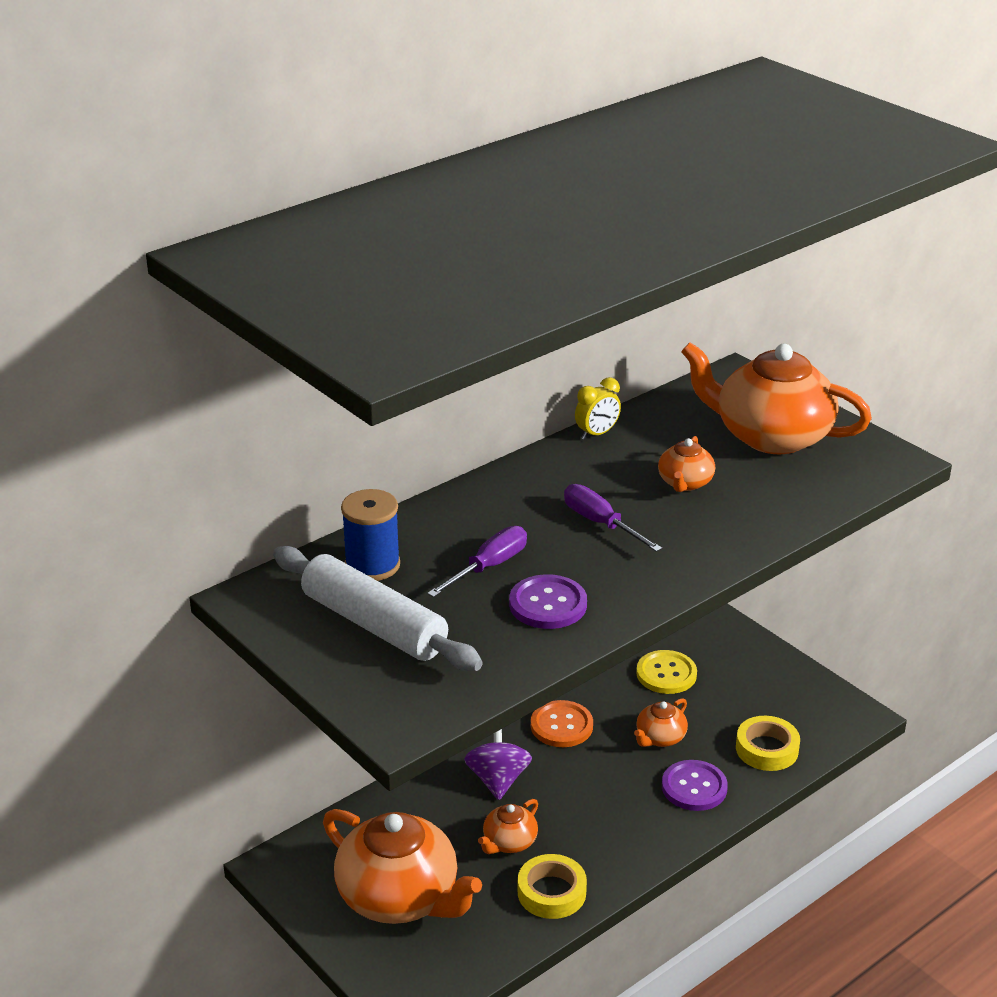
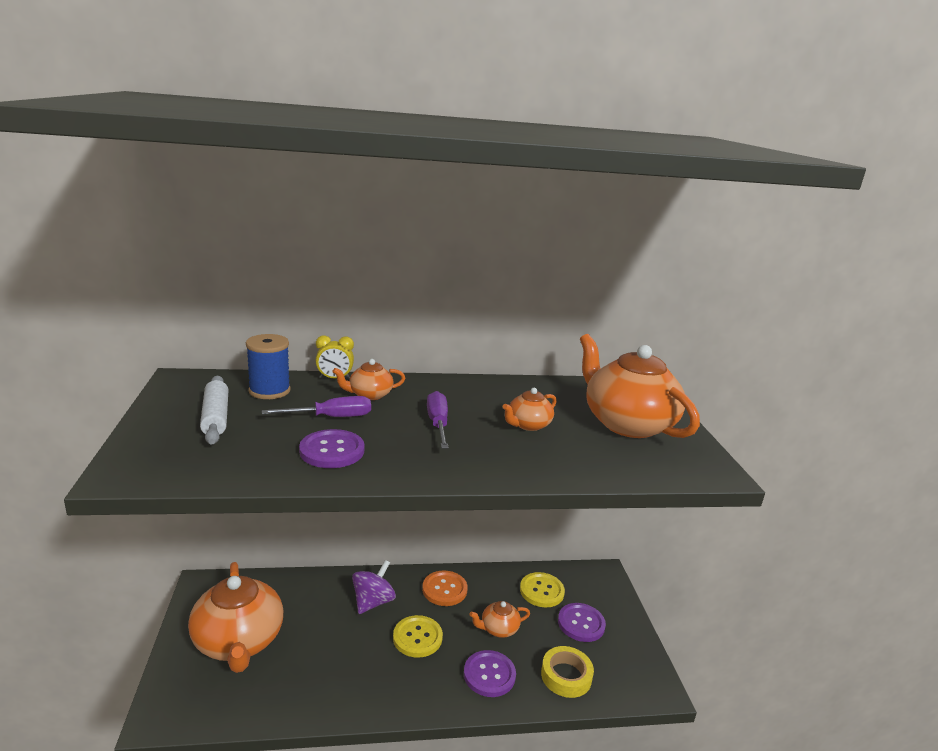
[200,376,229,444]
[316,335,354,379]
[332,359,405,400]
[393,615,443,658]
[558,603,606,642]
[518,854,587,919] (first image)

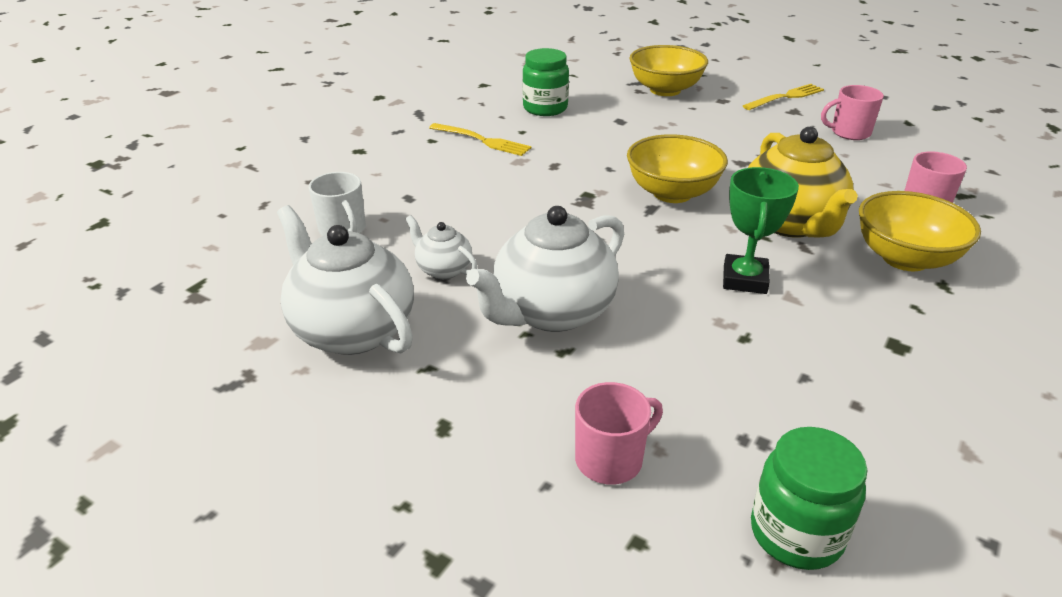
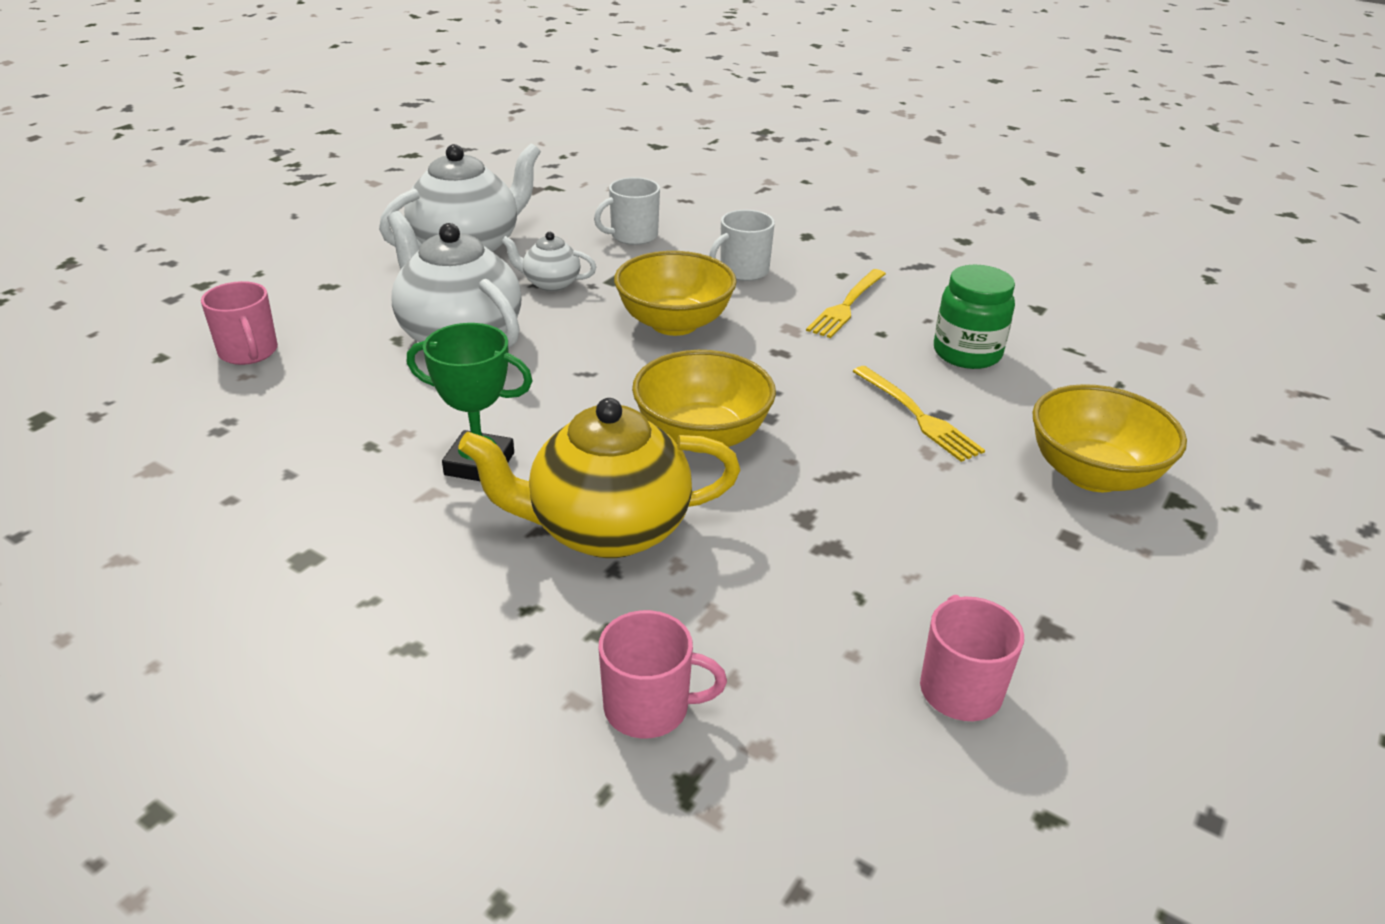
[501,232,596,291]
[614,251,737,336]
[709,210,775,281]
[852,366,985,462]
[751,427,868,570] (first image)

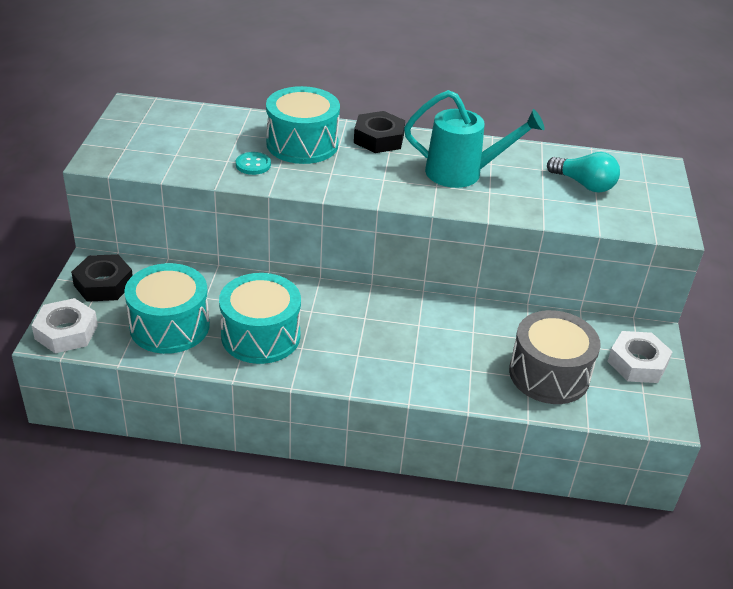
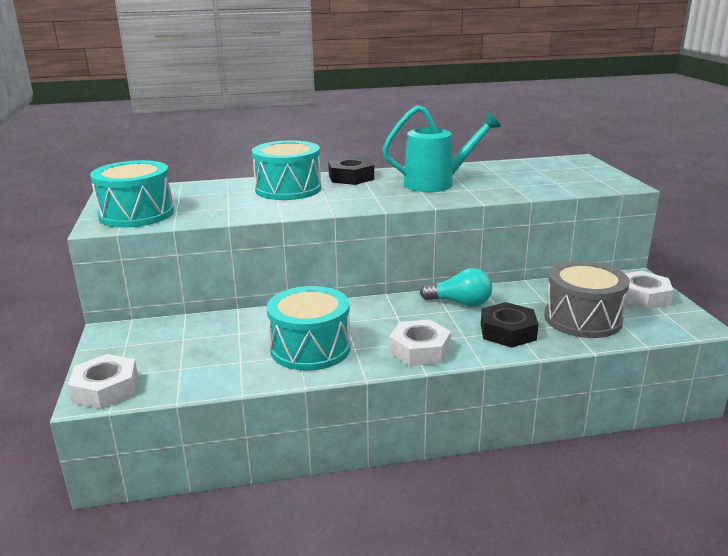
[90,160,174,228]
[389,320,451,366]
[420,268,492,307]
[481,302,538,348]
[236,152,271,175] (first image)

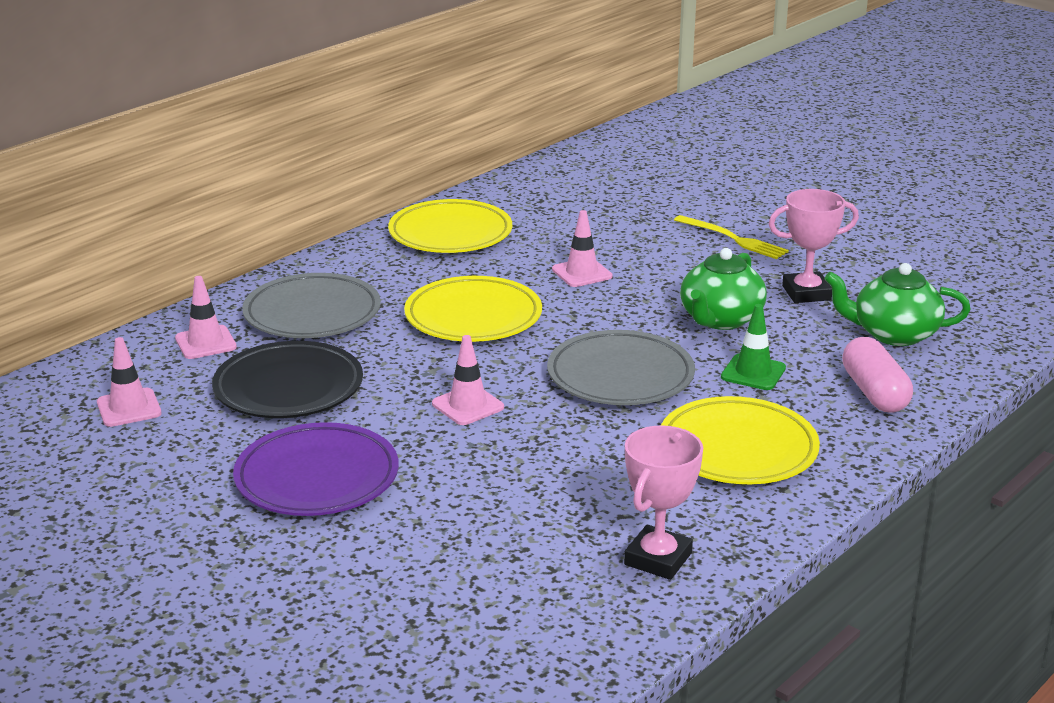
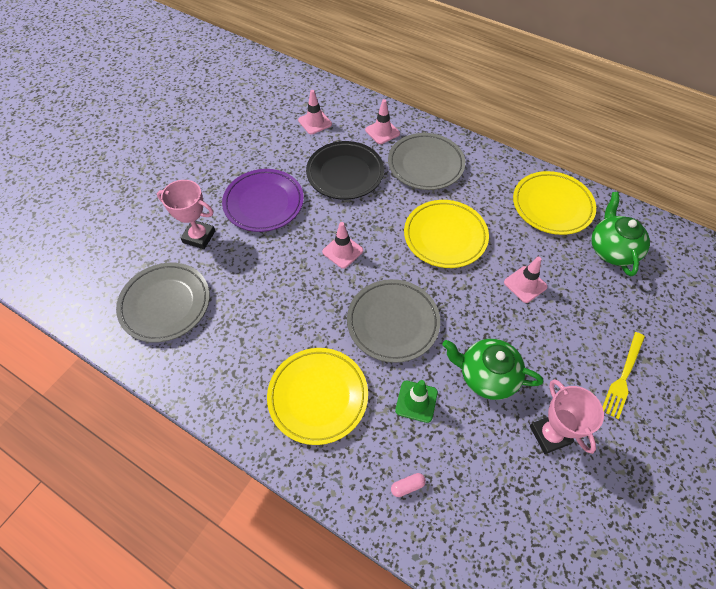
[116,263,210,343]
[157,180,215,249]
[391,473,426,497]
[591,192,650,276]

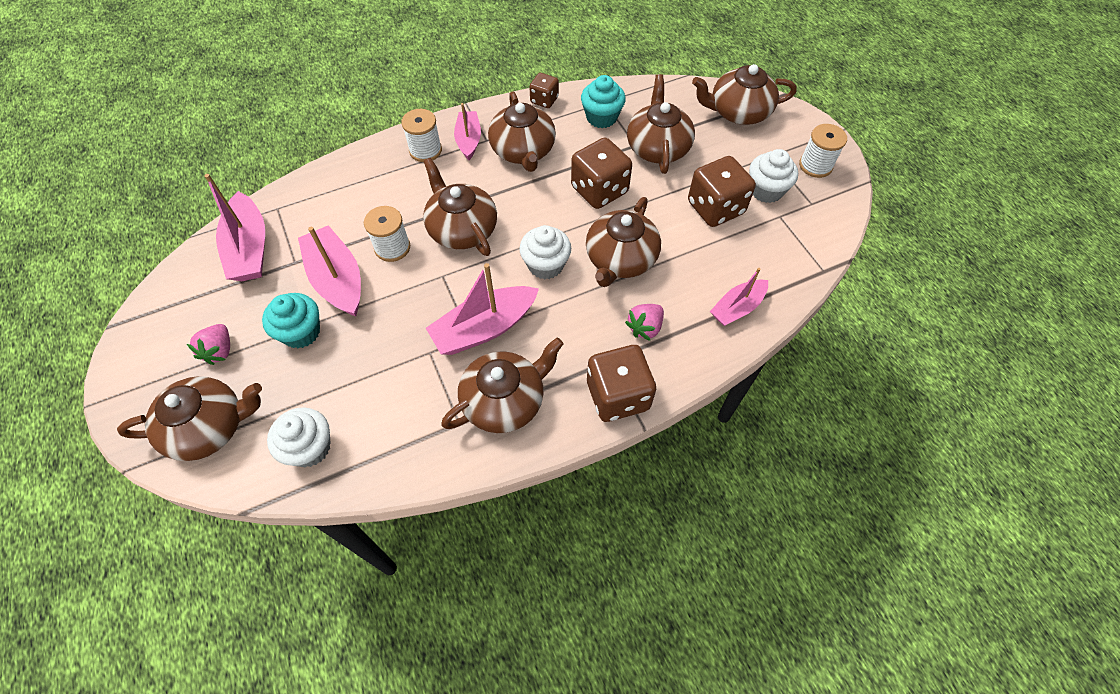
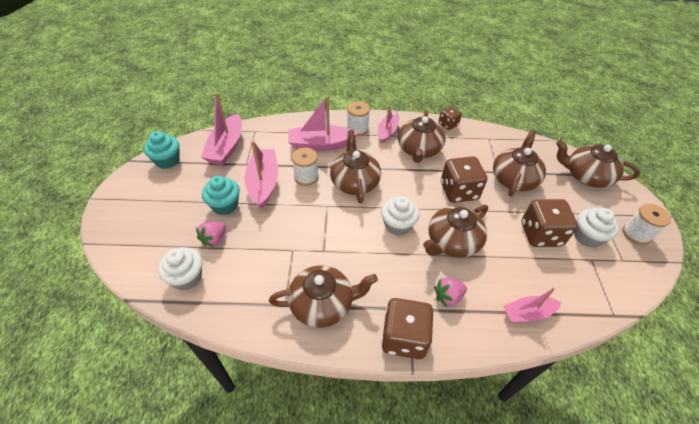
[144,131,180,169]
[196,221,226,247]
[288,95,358,151]
[117,376,262,461] (first image)

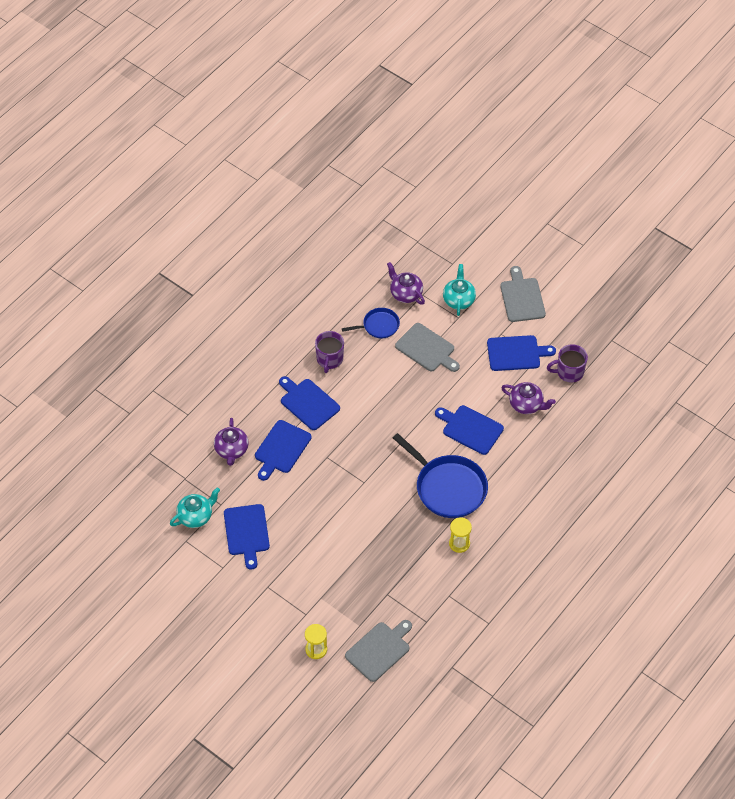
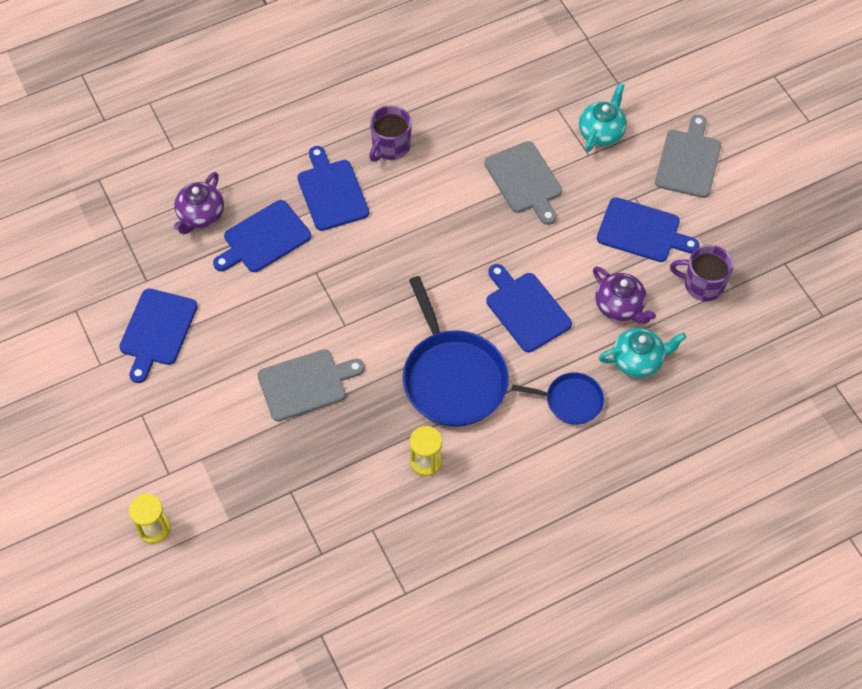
[257,349,365,421]
[512,372,604,425]
[599,328,686,378]
[387,262,425,305] (first image)

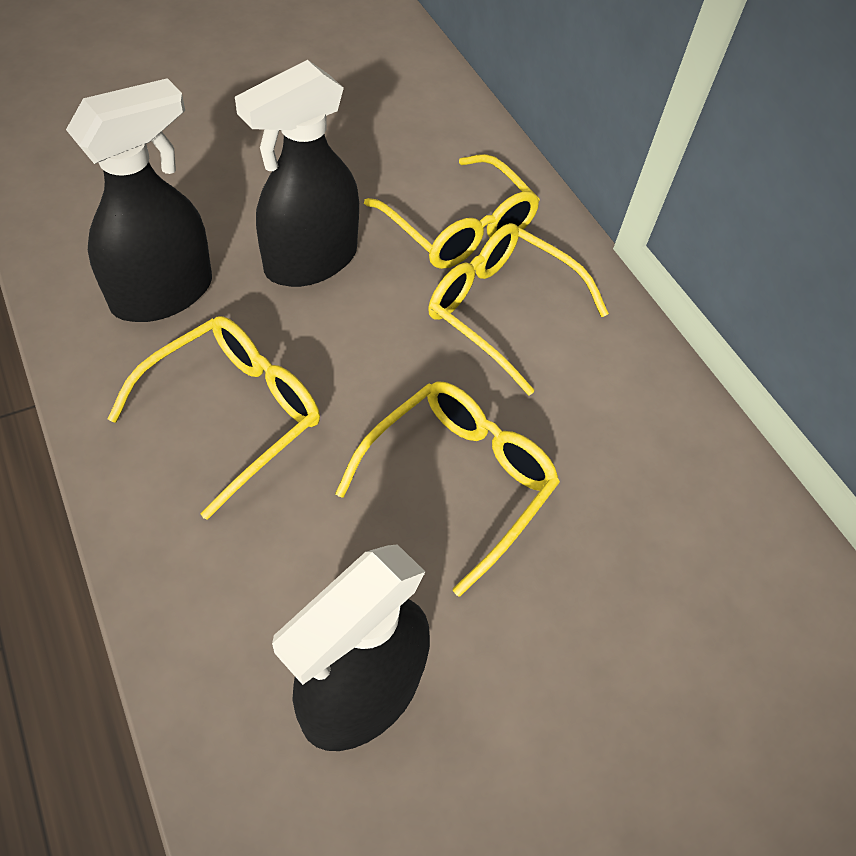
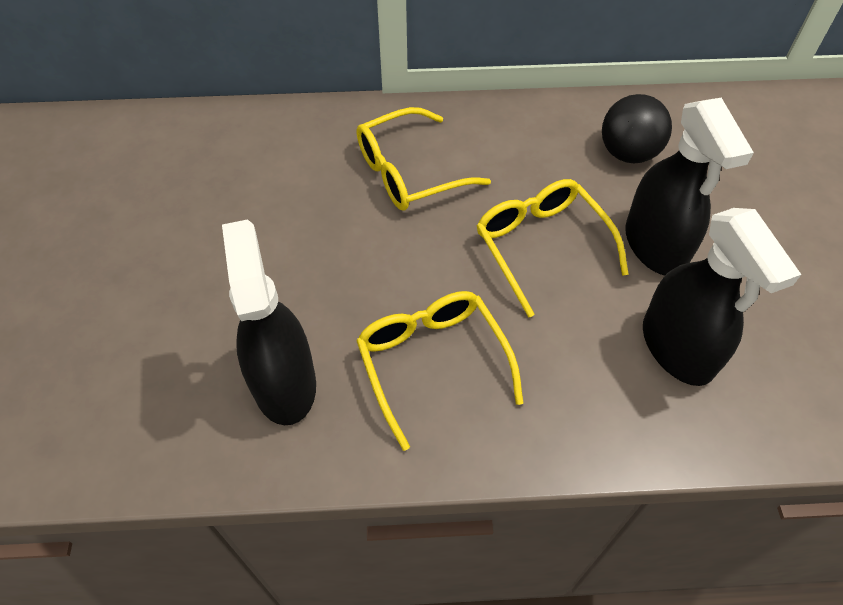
[602,94,672,163]
[625,98,754,275]
[364,154,540,269] (first image)

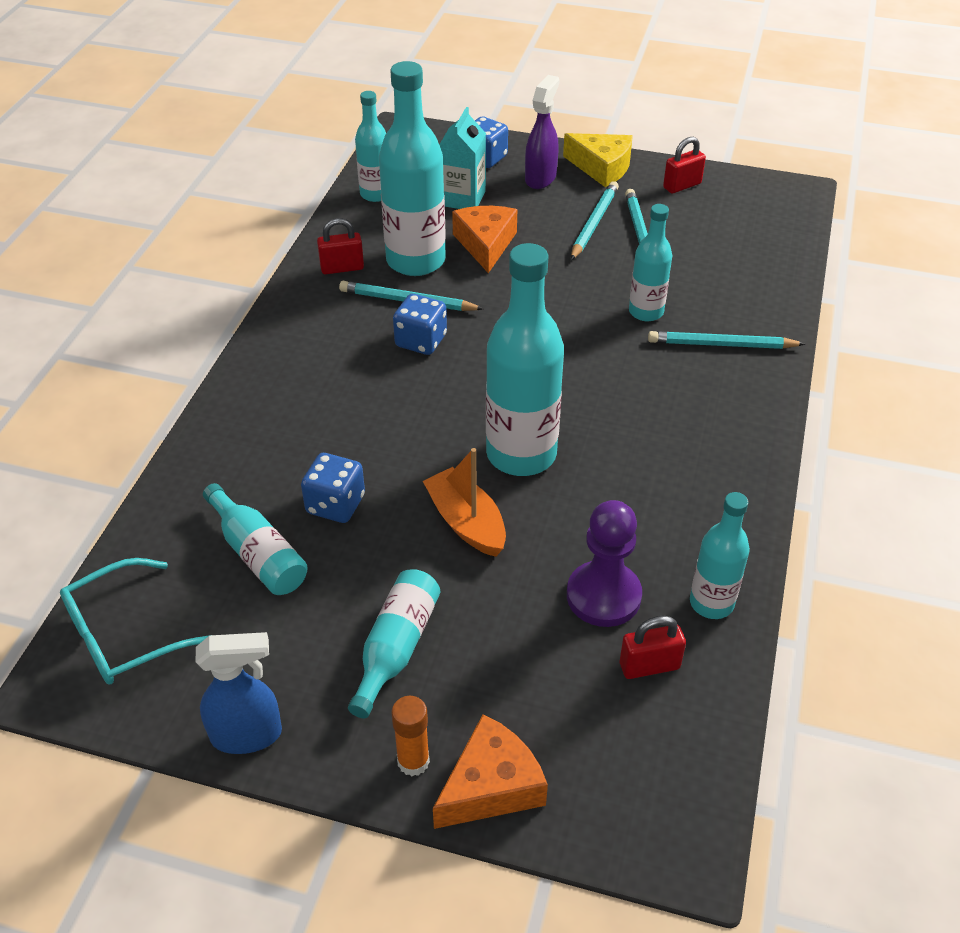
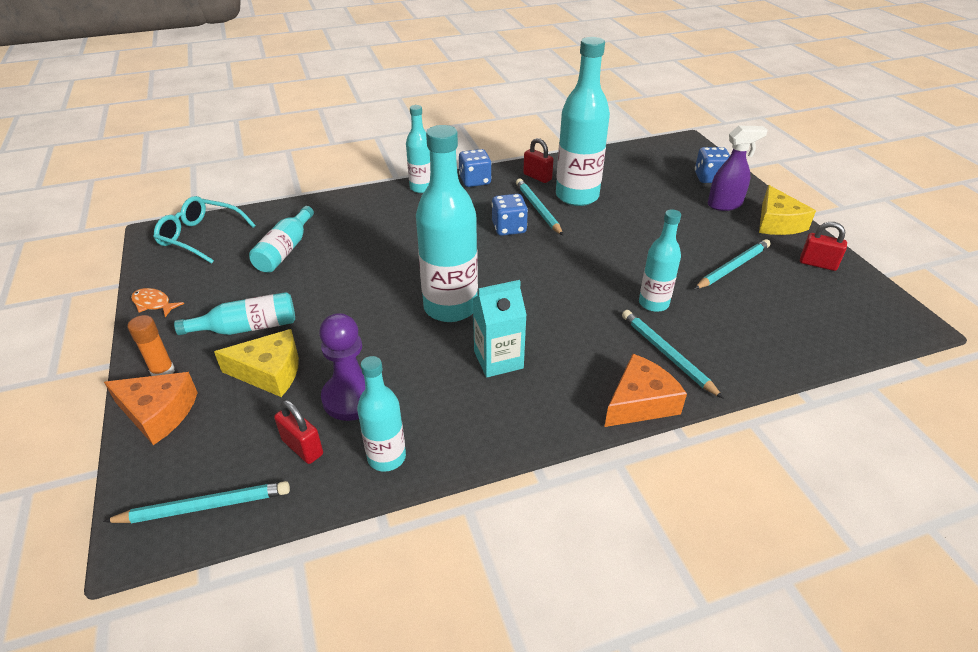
[103,481,290,523]
[131,288,184,317]
[214,329,299,397]
[406,105,430,193]
[459,149,492,187]
[473,280,527,377]
[604,354,687,427]
[423,448,506,557] (first image)

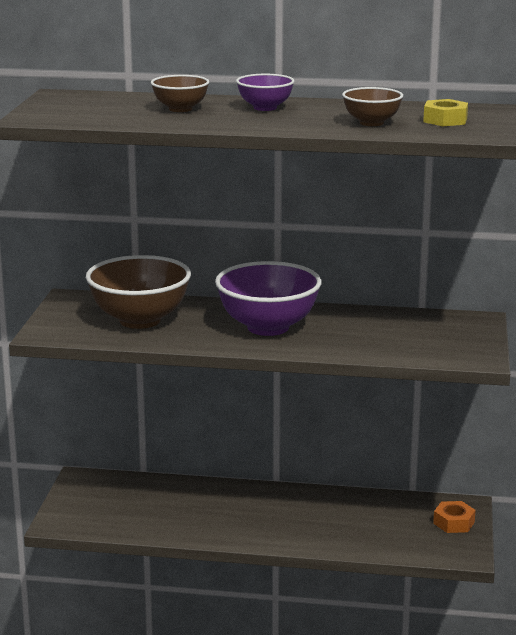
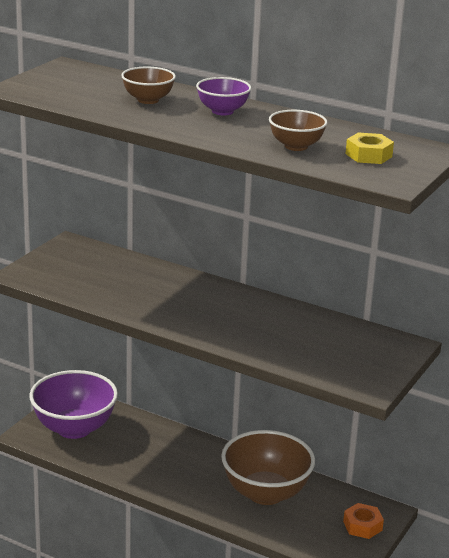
[29,370,118,439]
[221,430,315,505]

